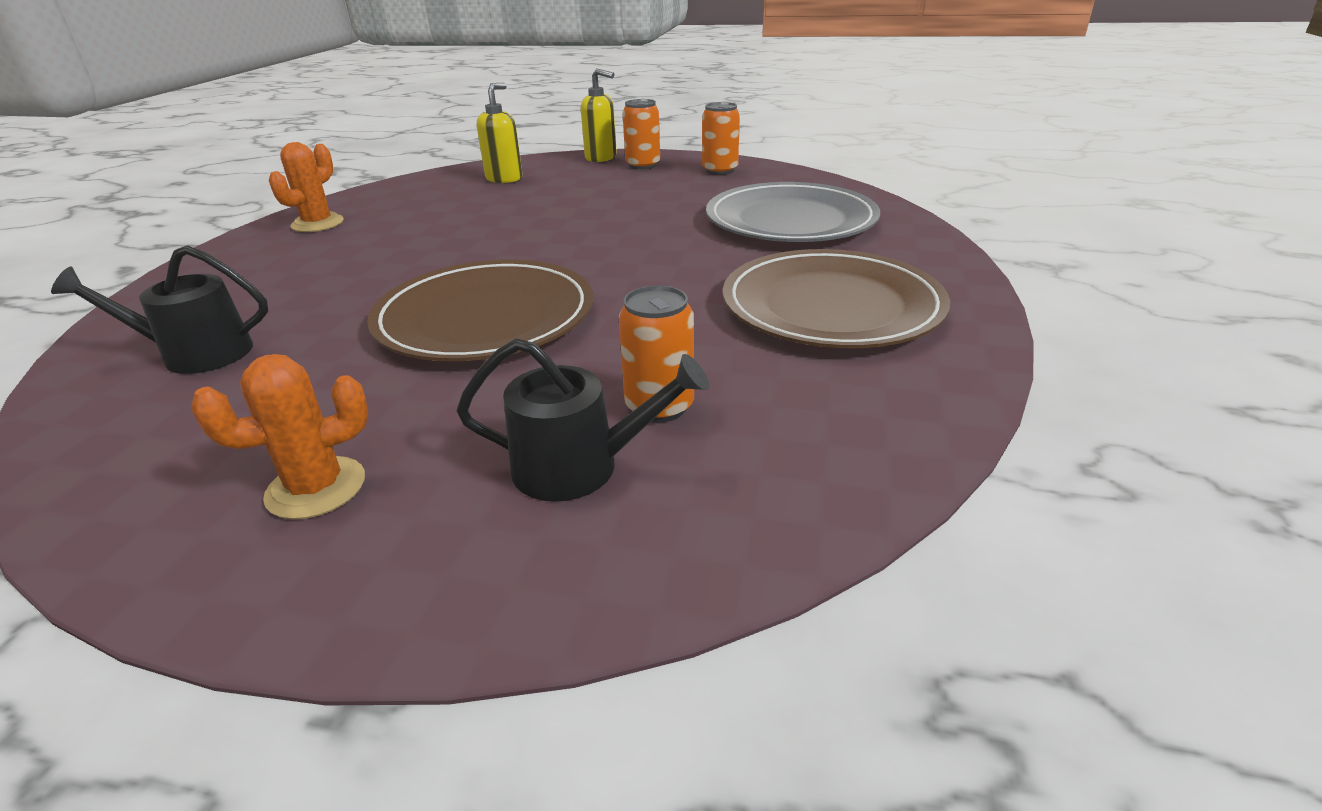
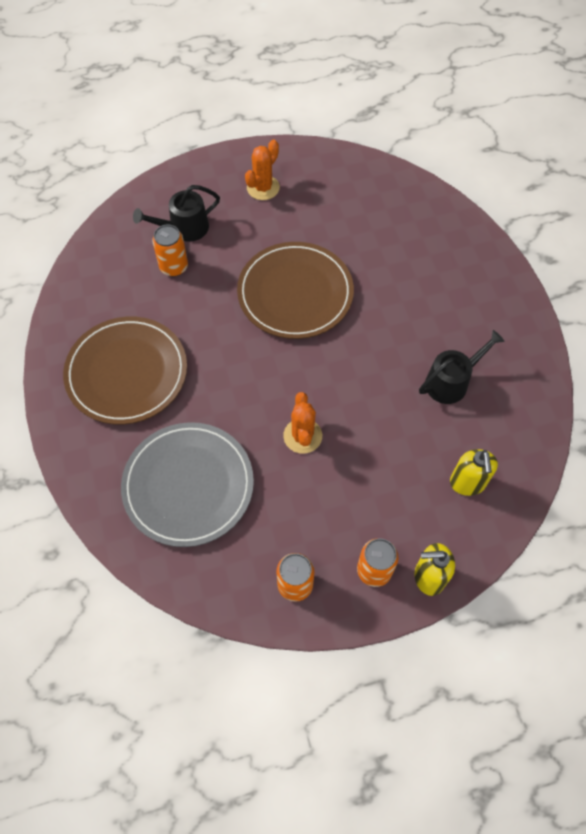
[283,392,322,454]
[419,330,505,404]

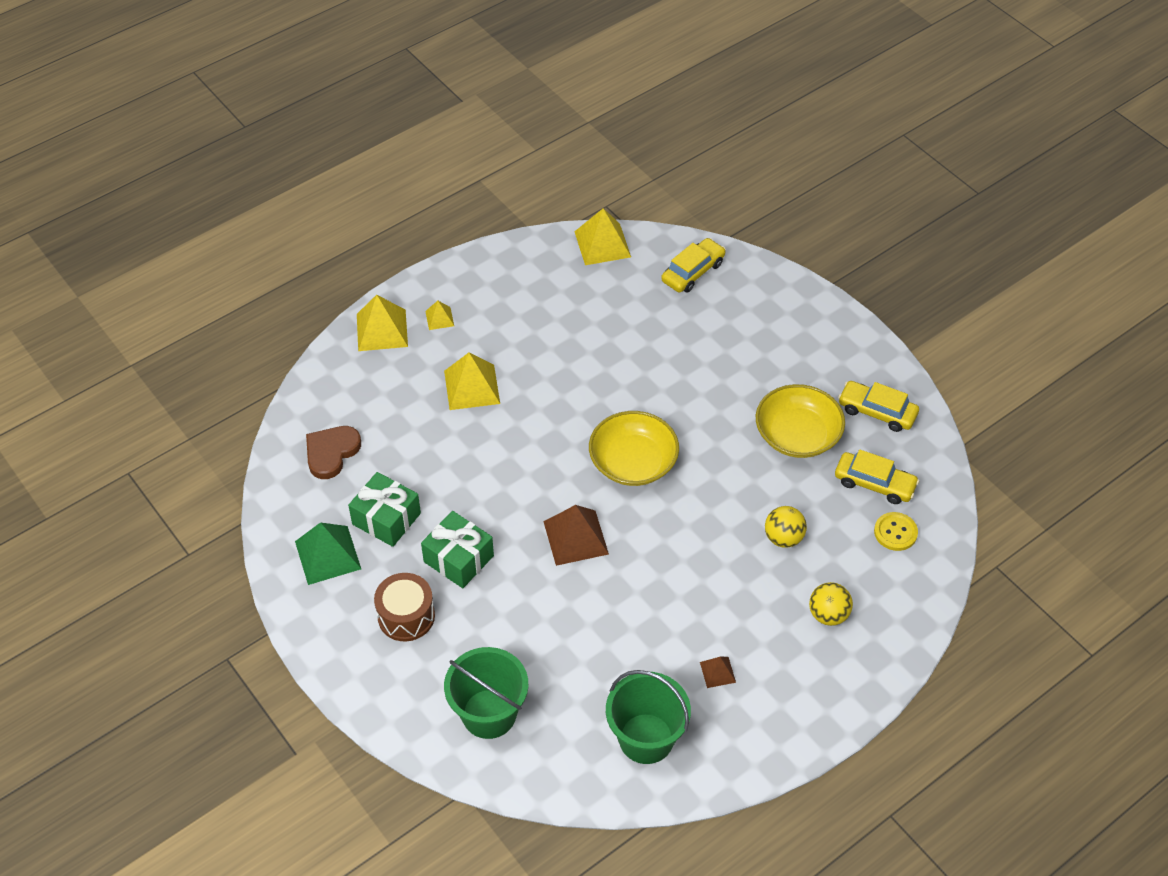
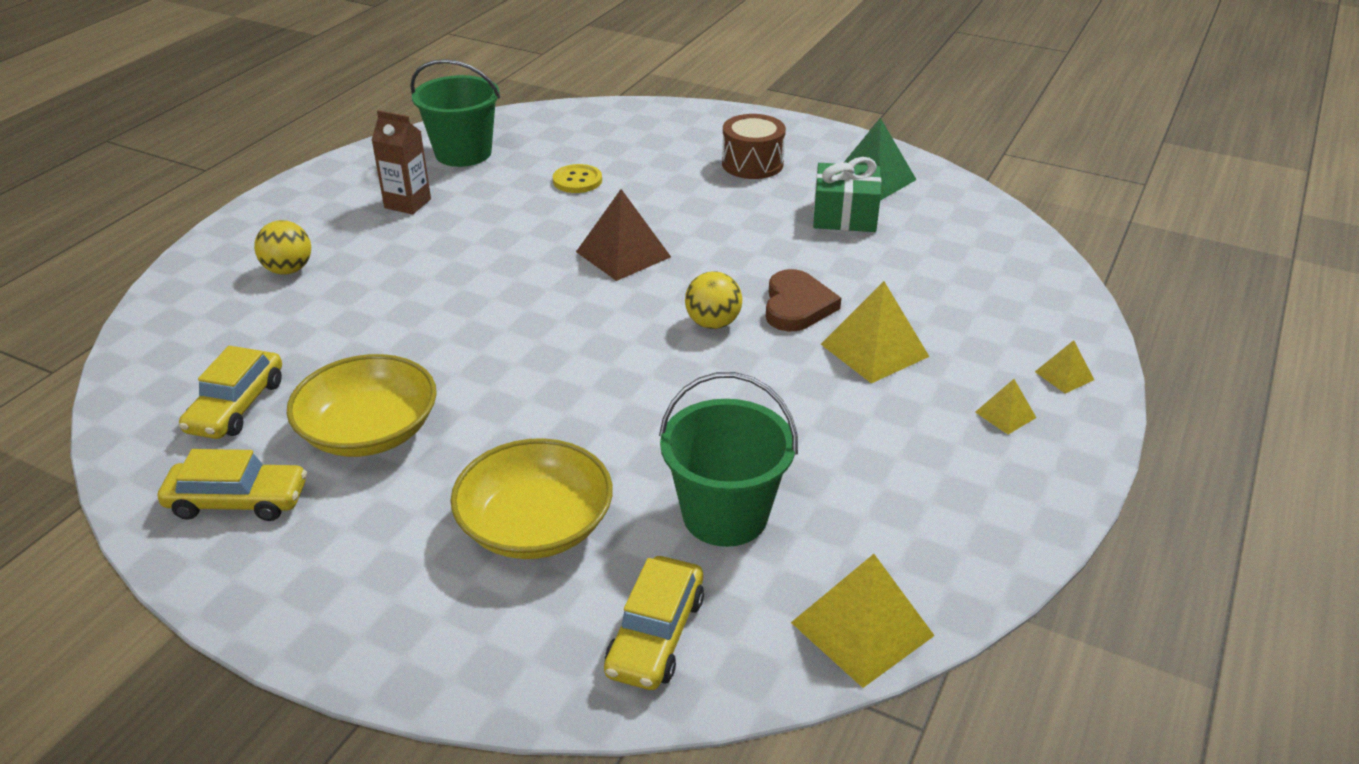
[179,346,282,439]
[372,110,431,215]
[450,438,613,559]
[553,164,602,193]
[659,372,798,547]
[685,271,742,329]
[766,269,841,331]
[1035,340,1094,394]
[421,511,494,588] (first image)

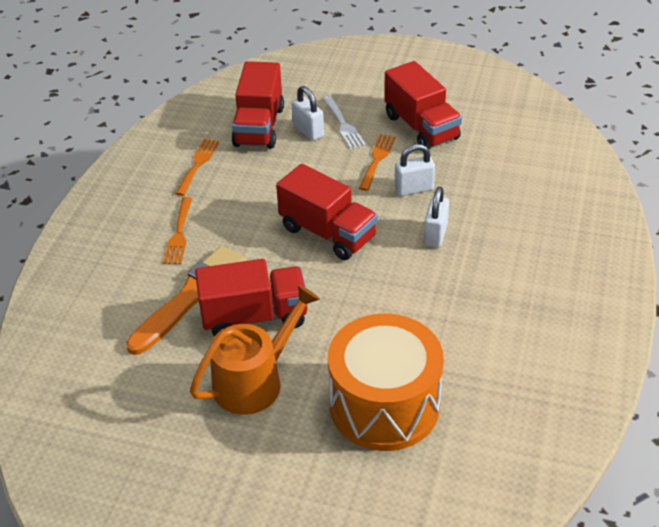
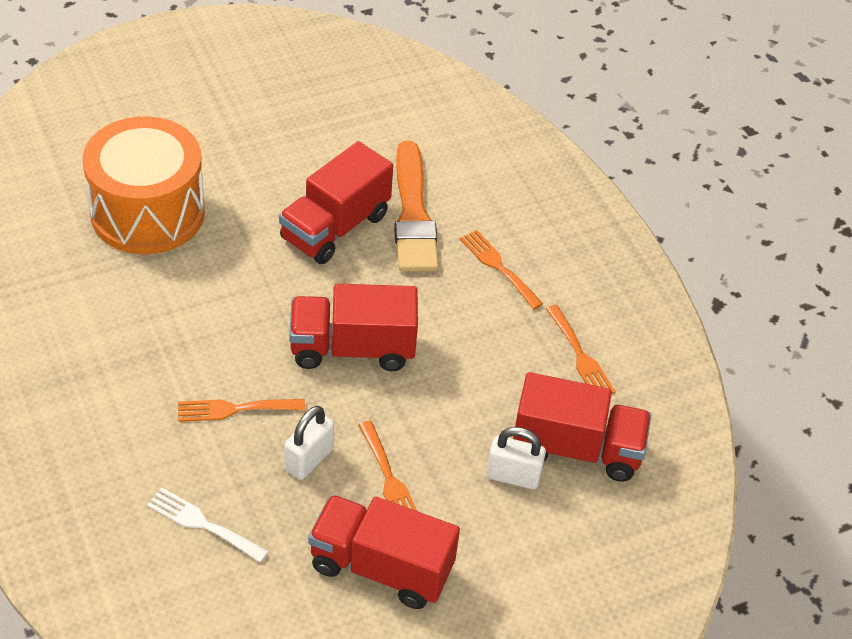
[147,488,269,563]
[178,399,305,422]
[513,372,651,482]
[190,285,320,415] (first image)

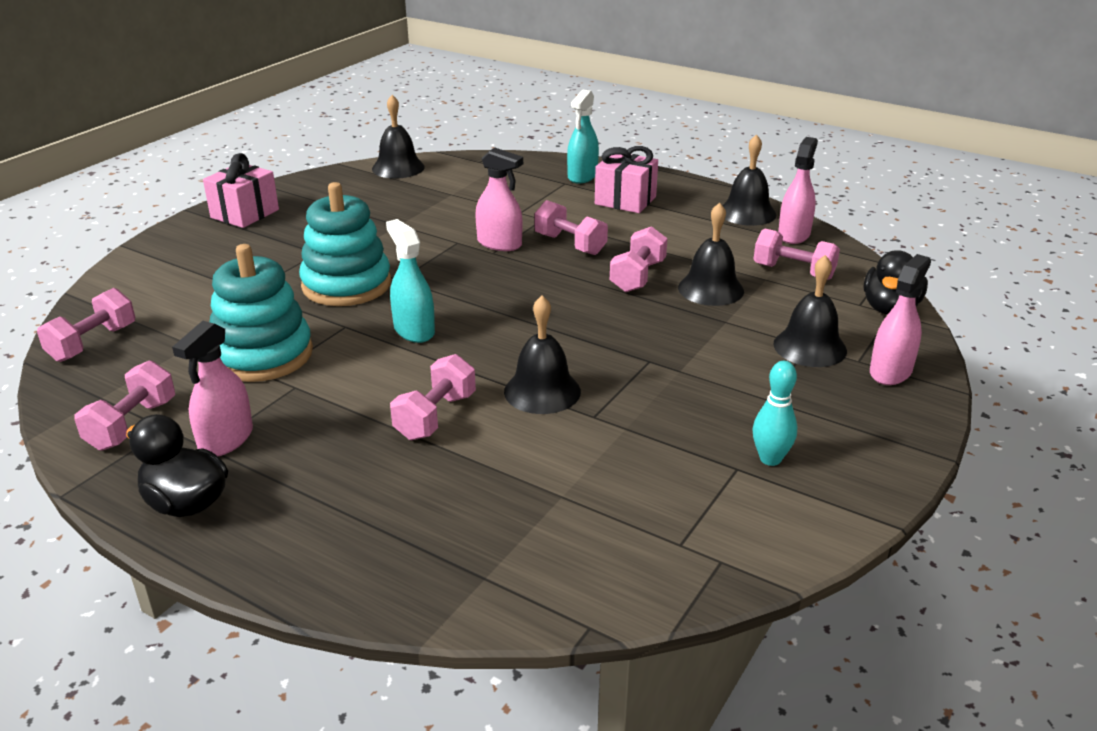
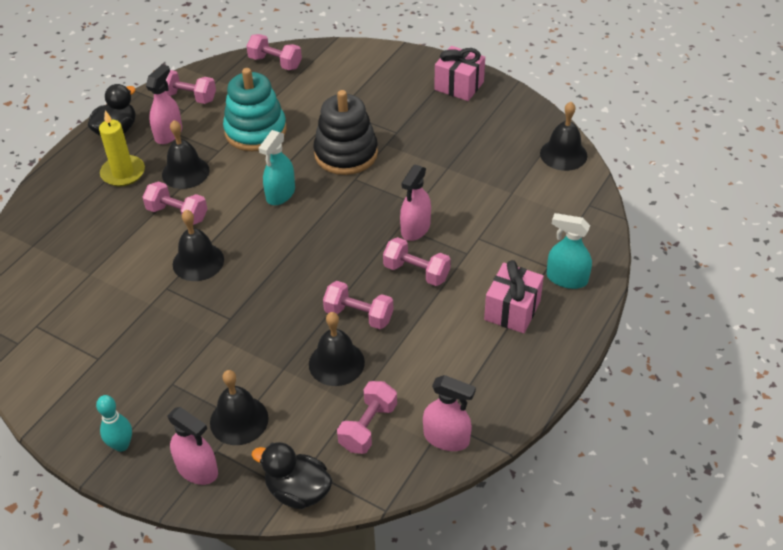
[96,395,132,452]
[99,110,145,187]
[146,64,182,144]
[162,120,209,189]
[259,130,295,205]
[314,90,378,175]
[383,237,451,286]

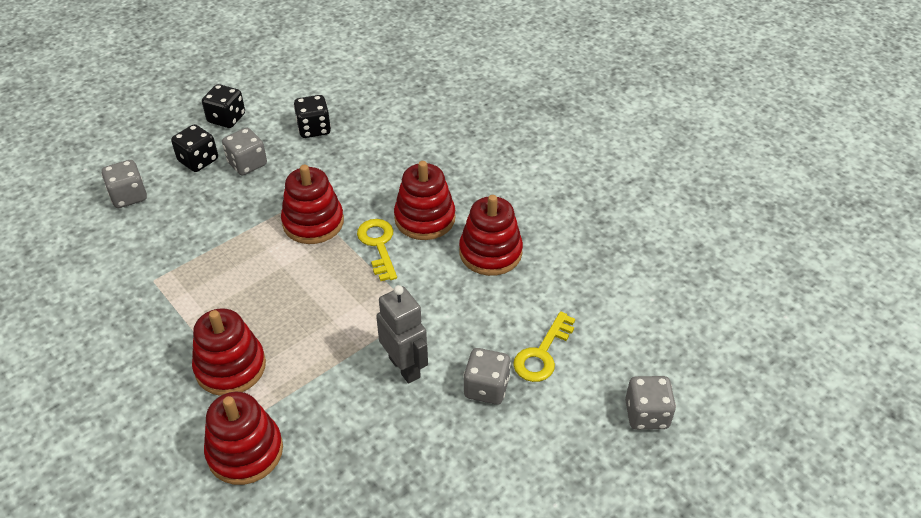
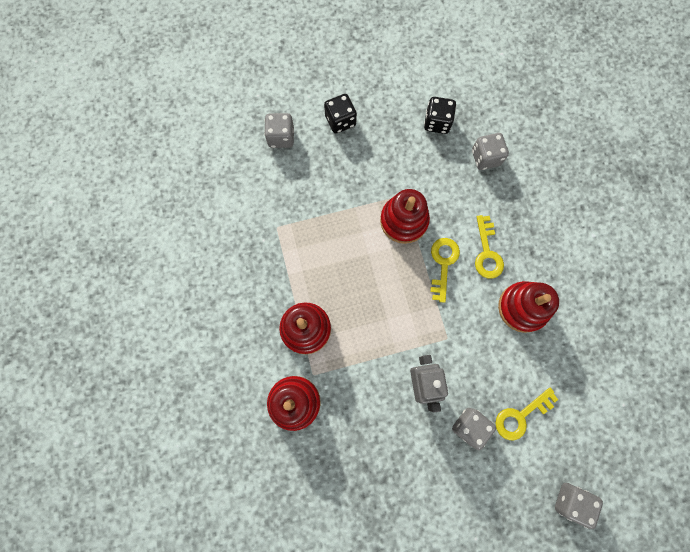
[472,133,509,170]
[475,215,504,279]
[202,84,245,128] (first image)

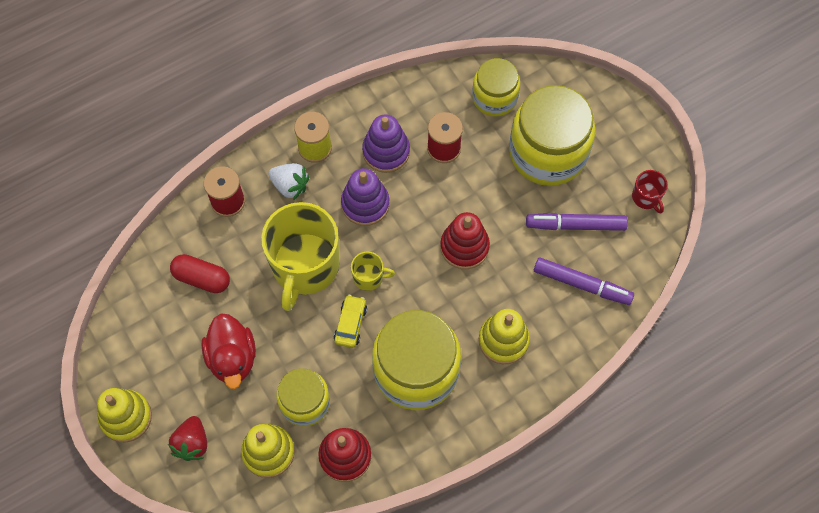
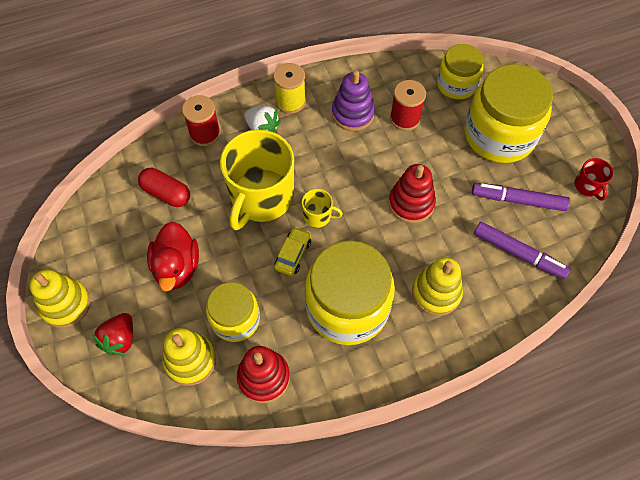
[341,168,390,226] (first image)

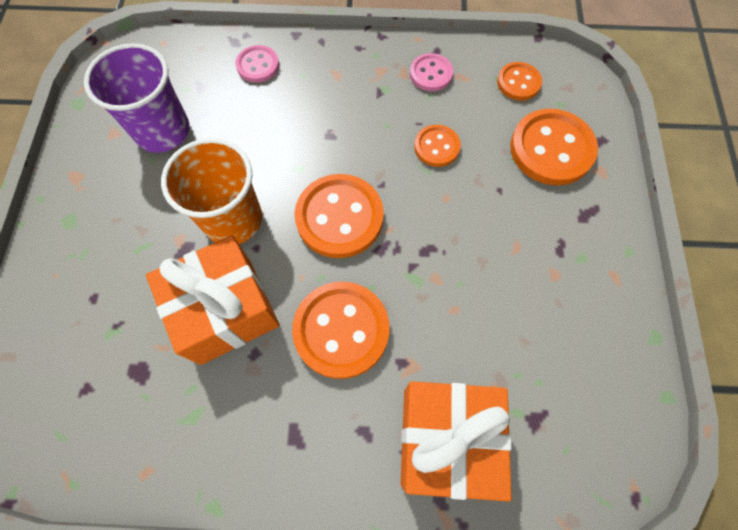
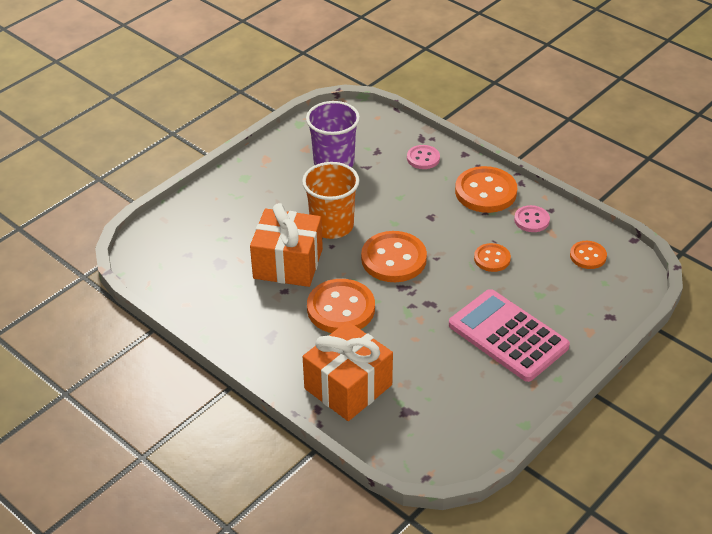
[449,289,570,382]
[455,166,517,213]

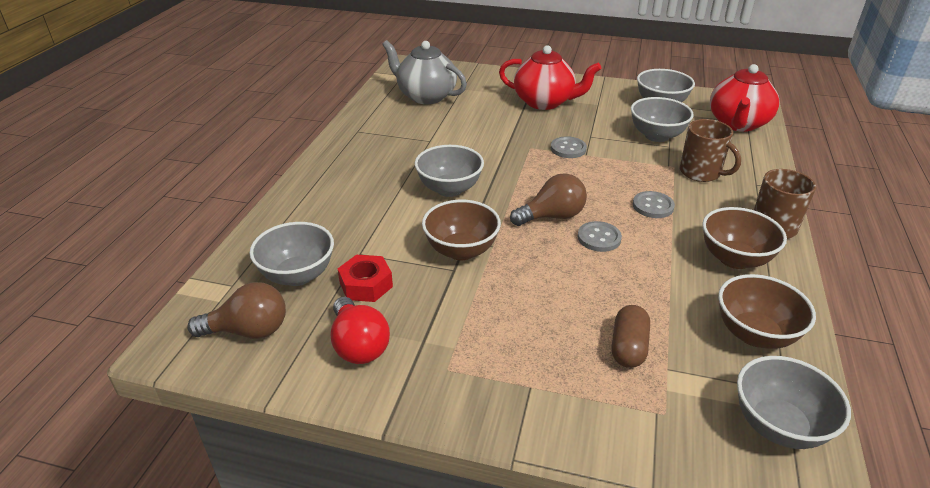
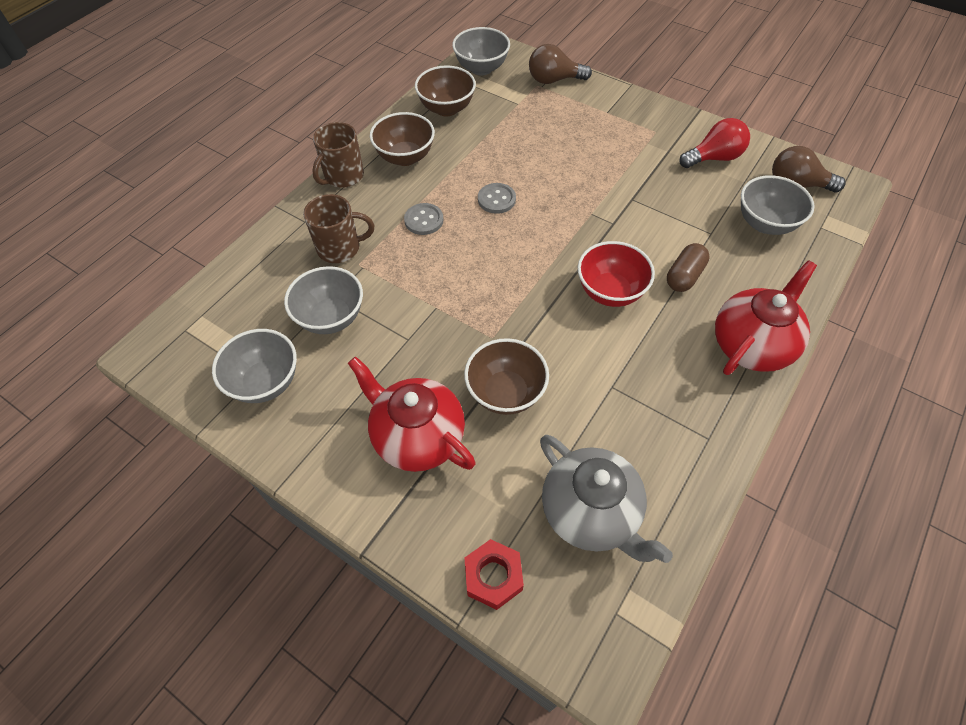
[303,194,374,263]
[464,338,549,415]
[464,539,524,610]
[529,44,592,84]
[578,241,655,307]
[667,243,710,292]
[679,118,750,168]
[715,260,817,375]
[551,136,587,158] (first image)

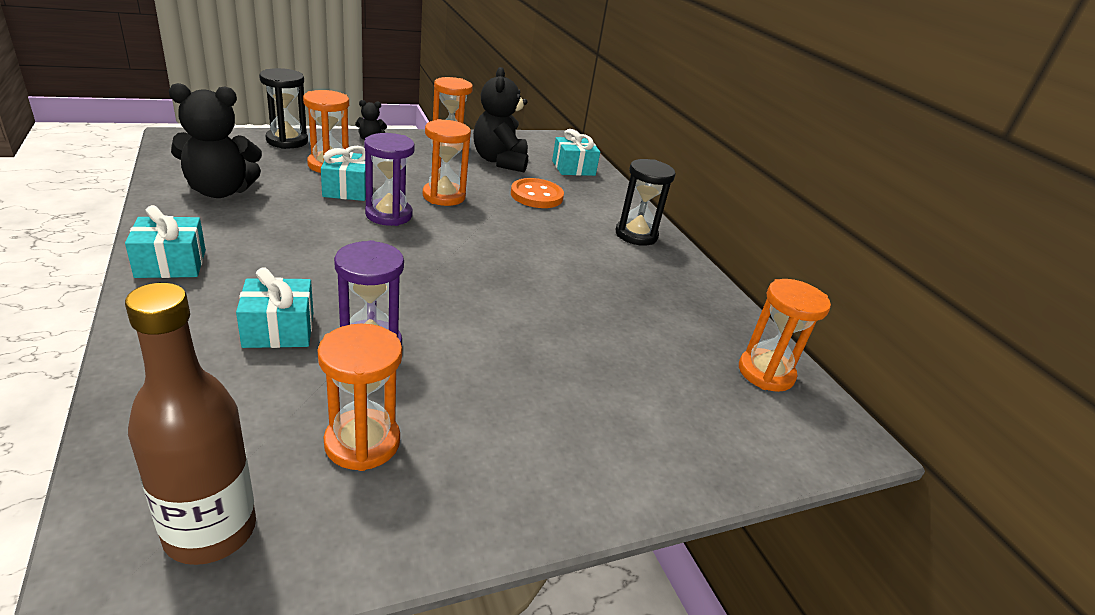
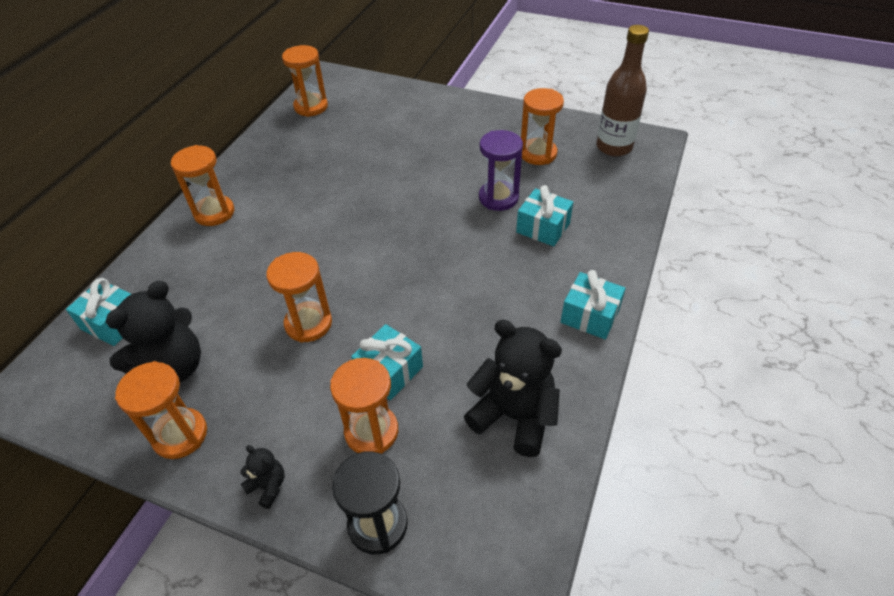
[171,145,234,226]
[364,133,415,226] (first image)
[511,178,564,208] (first image)

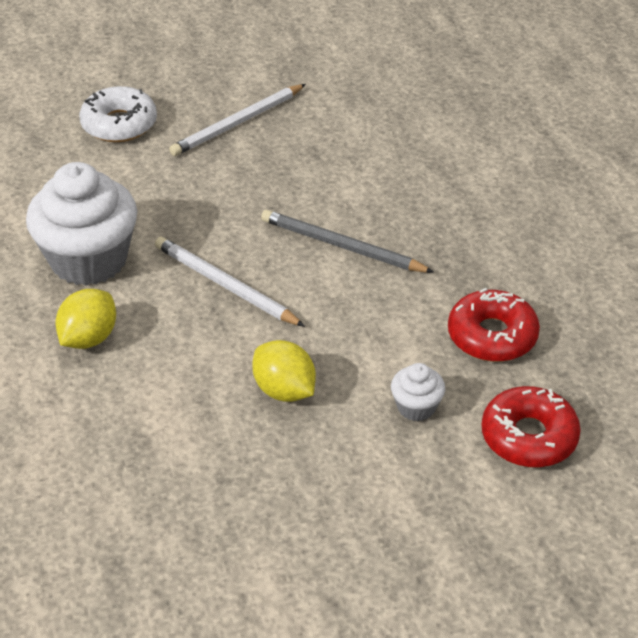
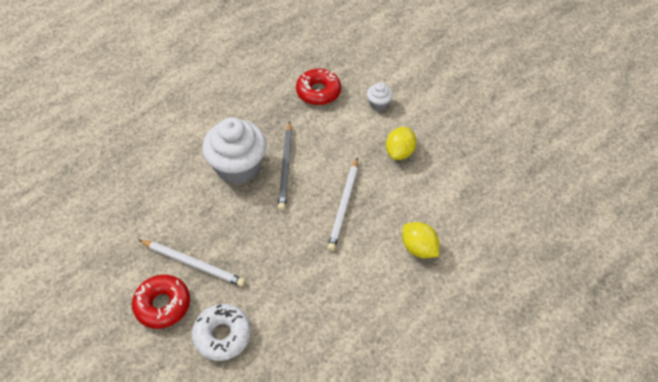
[132,275,190,329]
[202,117,266,184]
[402,222,439,258]

